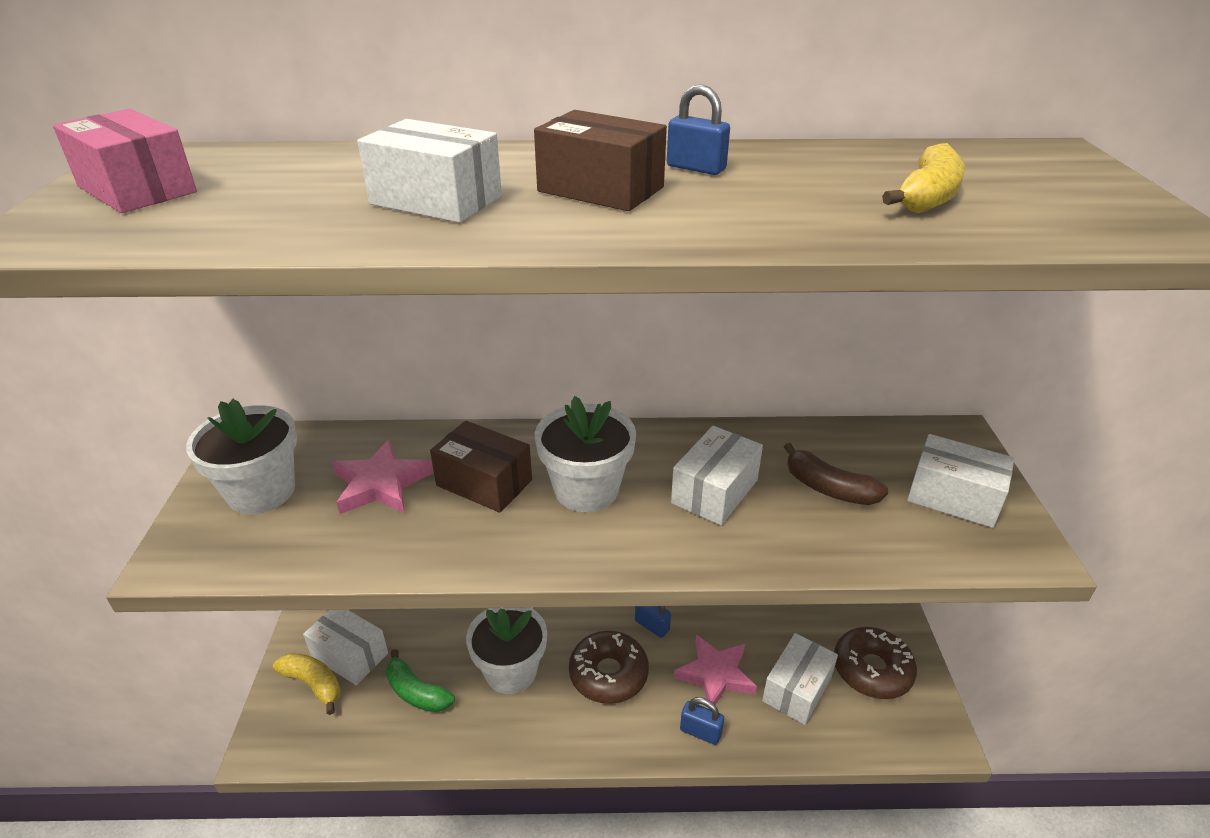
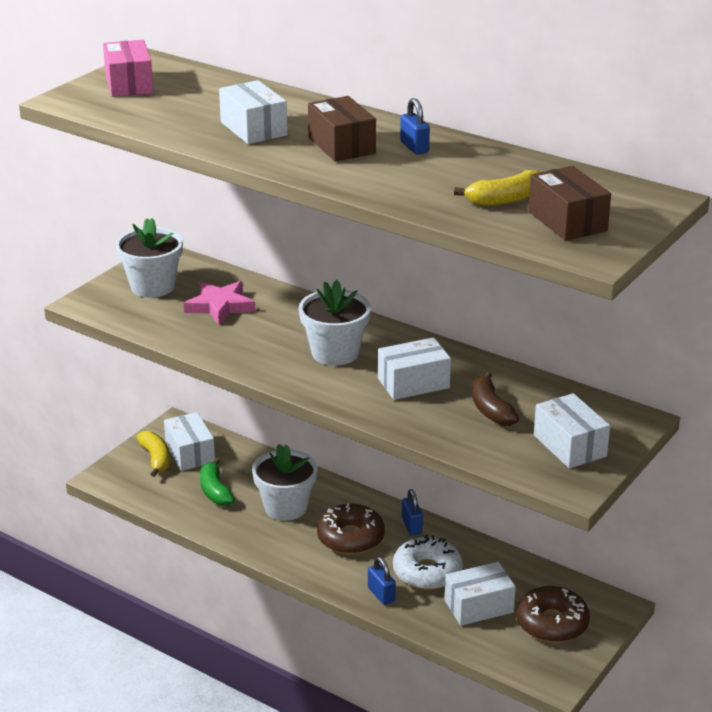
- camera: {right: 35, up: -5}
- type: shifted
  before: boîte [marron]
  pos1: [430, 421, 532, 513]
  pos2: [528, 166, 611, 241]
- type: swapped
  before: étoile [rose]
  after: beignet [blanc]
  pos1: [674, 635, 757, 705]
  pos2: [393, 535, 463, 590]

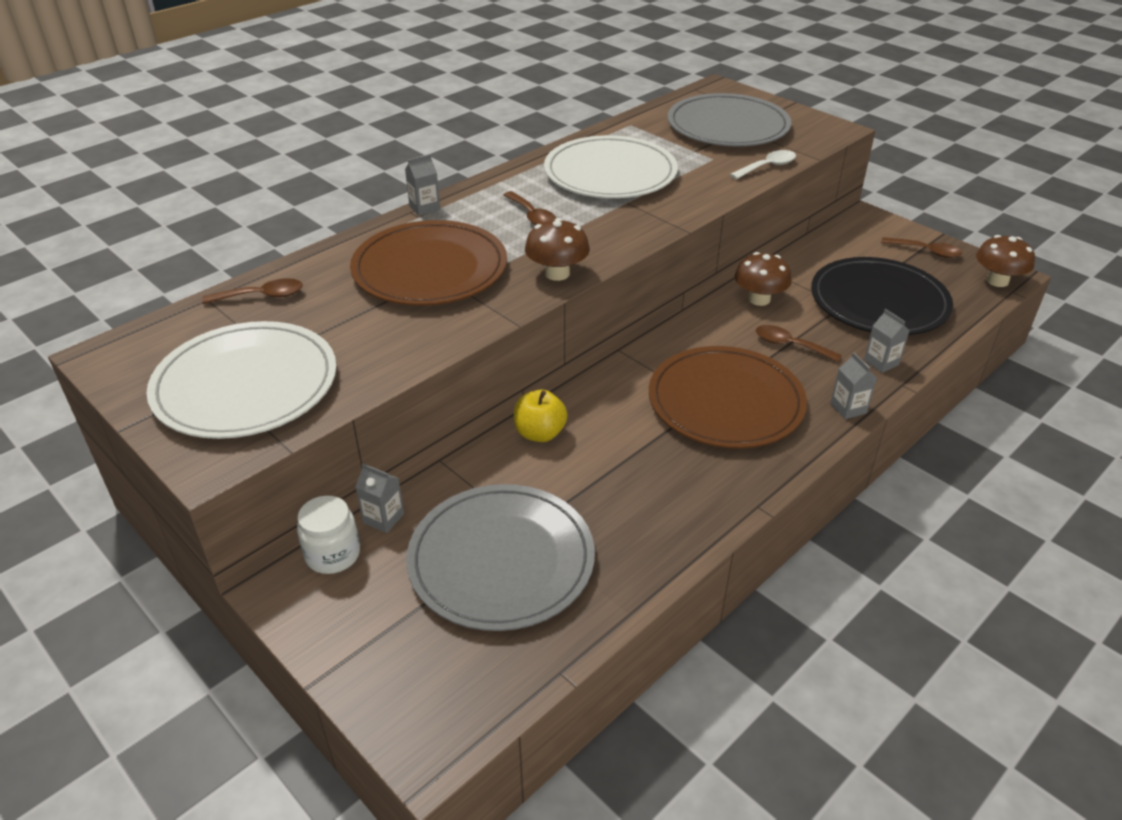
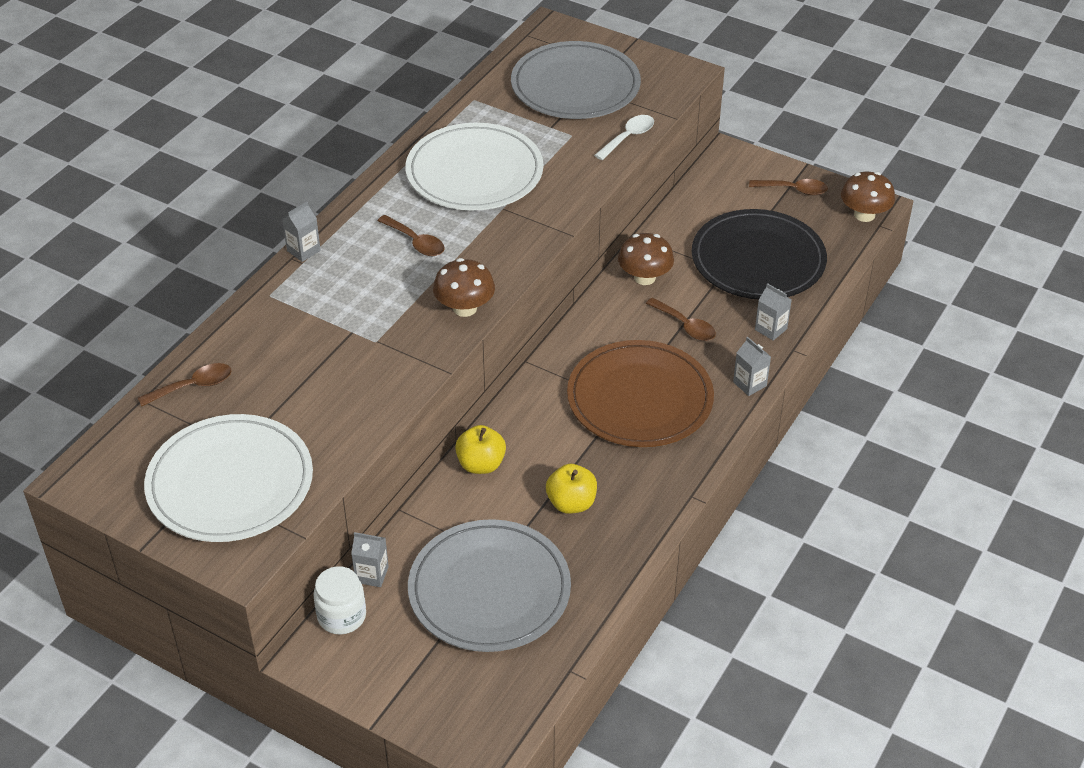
- camera: {right: -15, up: 5}
- type: gone
  before: assiette [marron]
  pos1: [350, 220, 507, 306]
- type: rotated
  before: cuillère [marron]
  pos1: [756, 325, 842, 362]
  pos2: [646, 298, 716, 341]
  turn: -150
- type: new
  after: pomme [jaune]
  pos2: [546, 464, 597, 514]

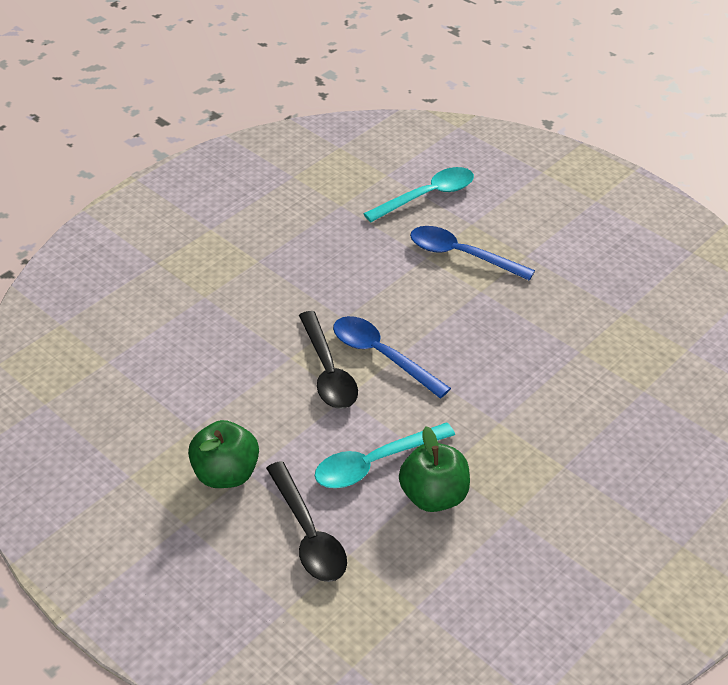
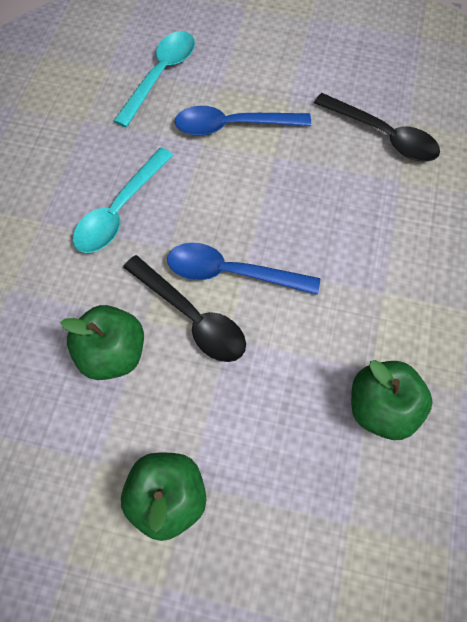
- camera: {right: -30, up: 20}
- type: shifted
  before: cuillère [noir]
  pos1: [266, 461, 347, 582]
  pos2: [314, 93, 440, 161]
- type: shifted
  before: cuillère [turquoise]
  pos1: [315, 423, 455, 488]
  pos2: [73, 148, 173, 253]
- type: new
  after: pomme [vert]
  pos2: [60, 305, 144, 380]

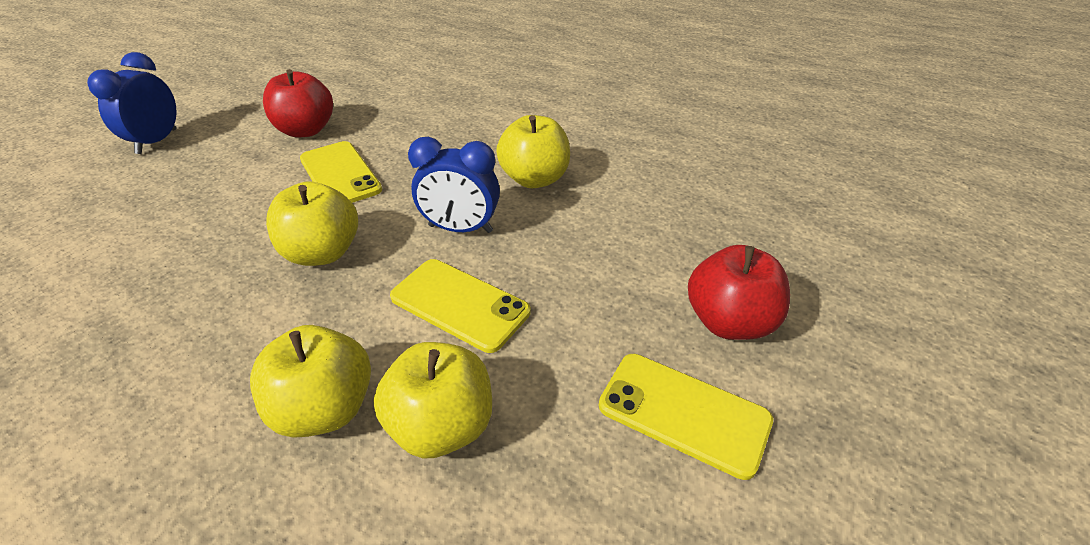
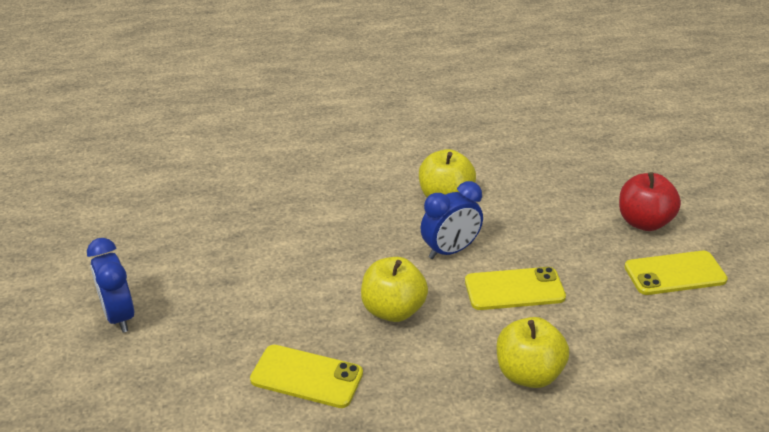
- camera: {right: -40, up: -5}
- type: gone
  before: pomme [rouge]
  pos1: [263, 69, 333, 137]
- type: shifted
  before: téléphone [jaune]
  pos1: [300, 141, 382, 203]
  pos2: [250, 345, 363, 408]
- type: gone
  before: pomme [jaune]
  pos1: [373, 342, 492, 459]

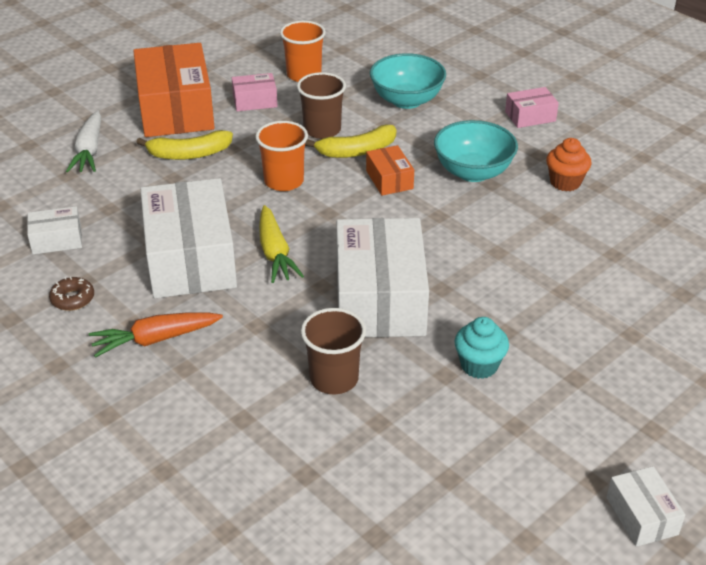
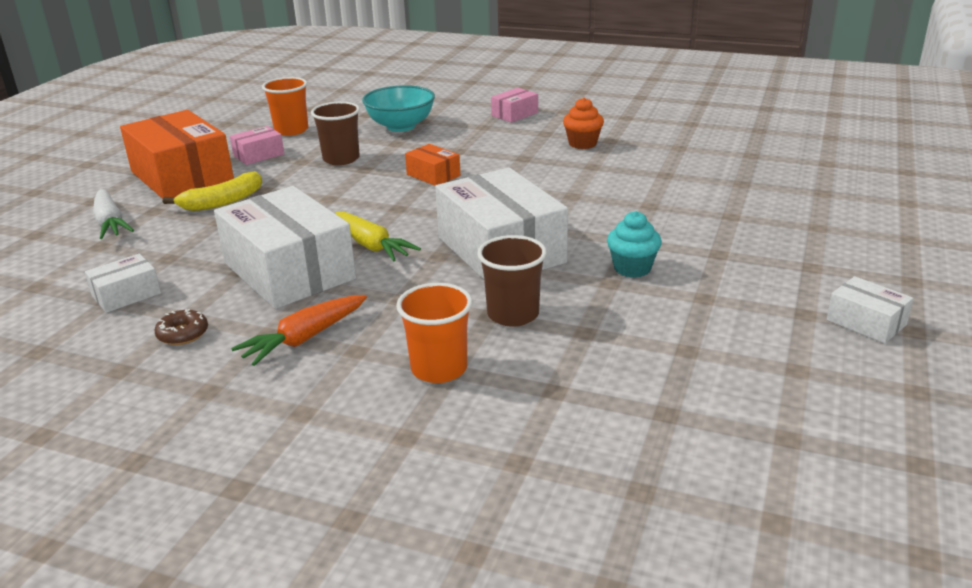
- camera: {right: -25, up: -10}
- type: shifted
  before: gobelet [orange]
  pos1: [255, 121, 308, 191]
  pos2: [396, 283, 472, 383]
- type: gone
  before: banane [jaune]
  pos1: [305, 124, 396, 158]
- type: gone
  before: bol [turquoise]
  pos1: [434, 120, 518, 182]

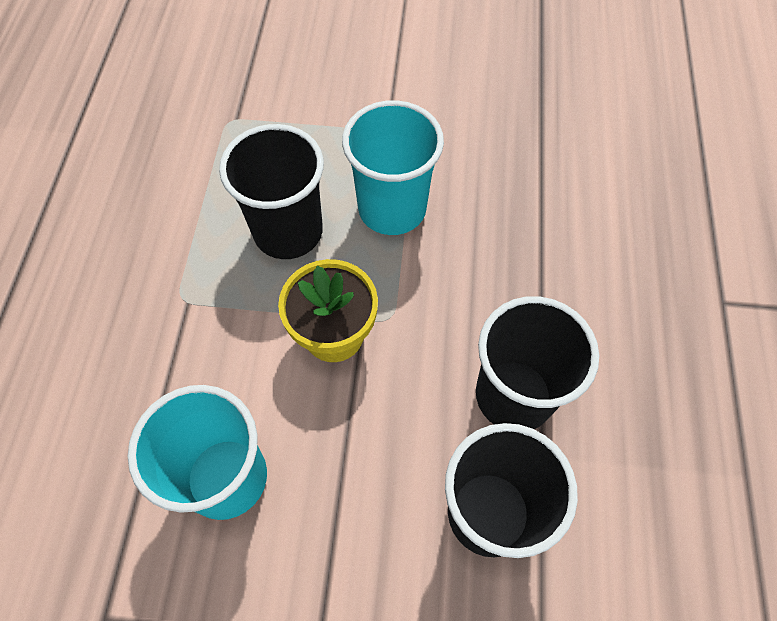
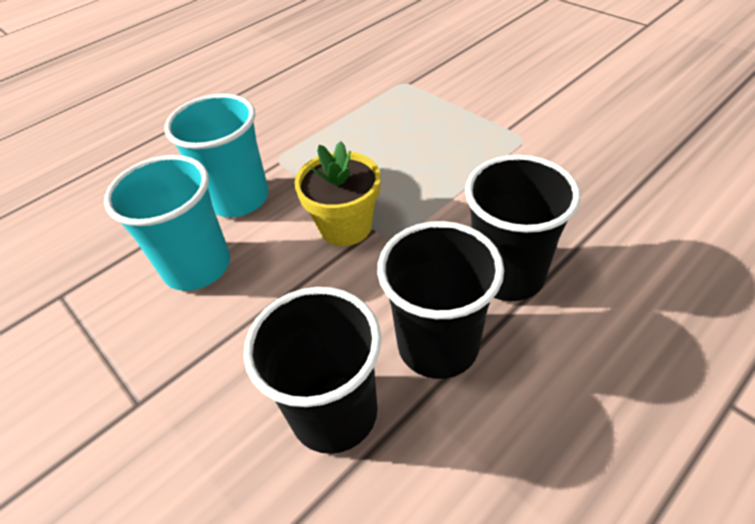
- camera: {right: 45, up: -15}
- type: shifted
  before: gobelet [noir]
  pos1: [219, 124, 324, 259]
  pos2: [465, 155, 581, 301]
- type: shifted
  before: gobelet [turquoise]
  pos1: [342, 100, 444, 235]
  pos2: [164, 94, 269, 217]

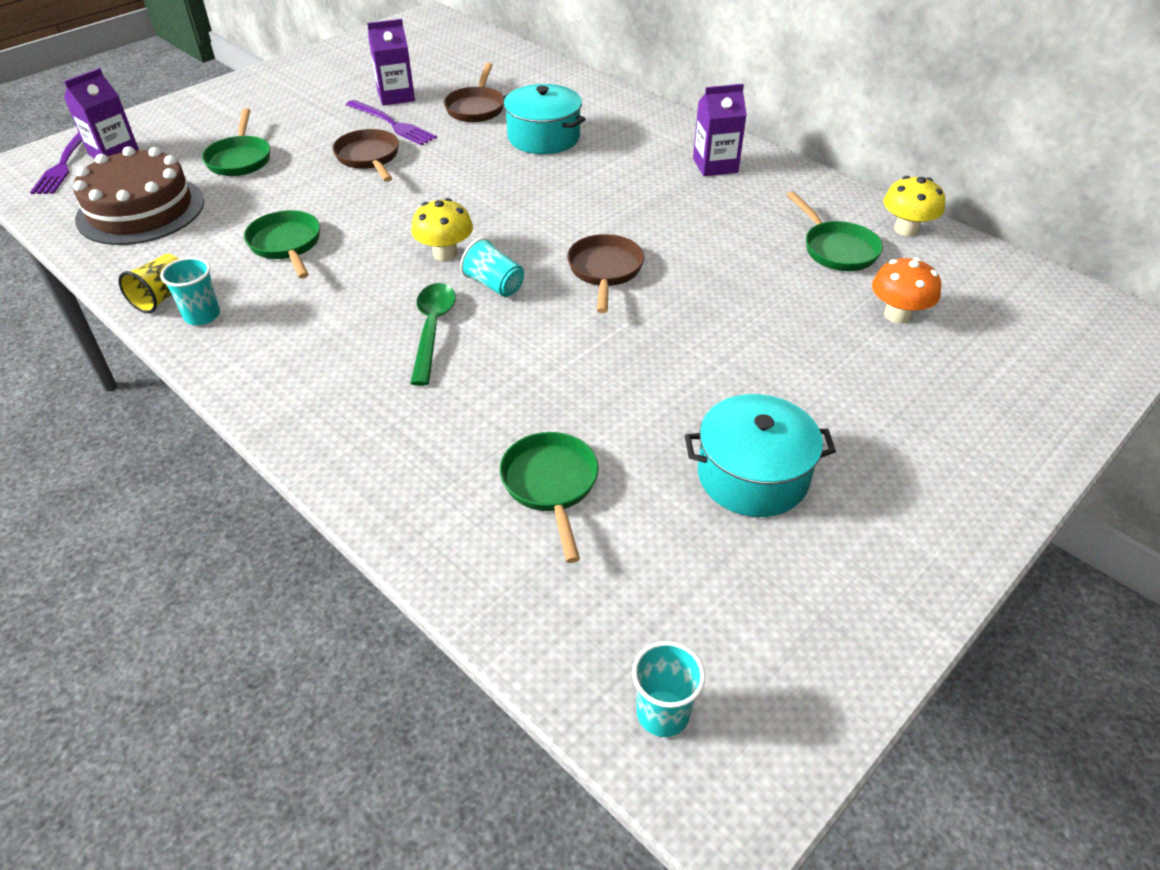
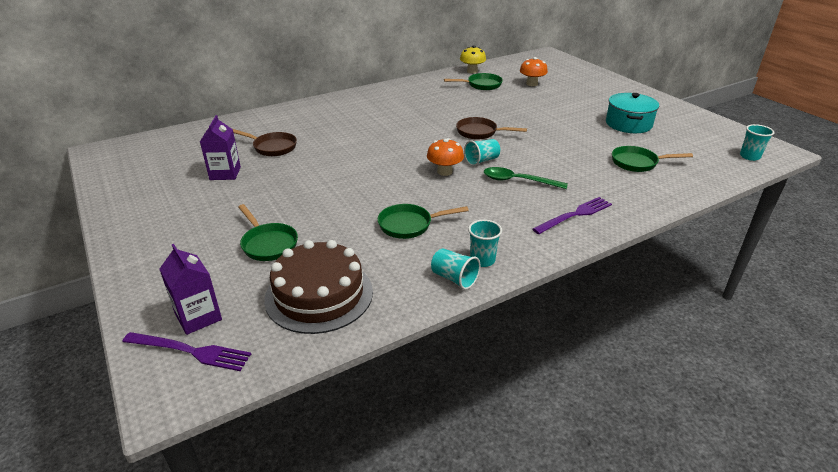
- camera: {right: -75, up: -10}
- type: repainted
  before: gobelet [jaune]
  after: gobelet [turquoise]
  pos1: [118, 254, 179, 313]
  pos2: [431, 248, 481, 290]
- type: rotated
  before: poêle [vert]
  pos1: [202, 108, 270, 176]
  pos2: [238, 204, 298, 261]
  turn: 45
- type: gone
  before: poêle [marron]
  pos1: [332, 129, 399, 182]
- type: shifted
  before: fourchette [violet]
  pos1: [346, 100, 437, 145]
  pos2: [532, 197, 612, 234]
- type: repainted
  before: champignon [jaune]
  after: champignon [orange]
  pos1: [411, 198, 473, 261]
  pos2: [427, 138, 464, 176]
- type: gone
  before: marmite [turquoise]
  pos1: [502, 84, 586, 154]
- type: gone
  before: brique de lait [violet]
  pos1: [693, 84, 747, 176]

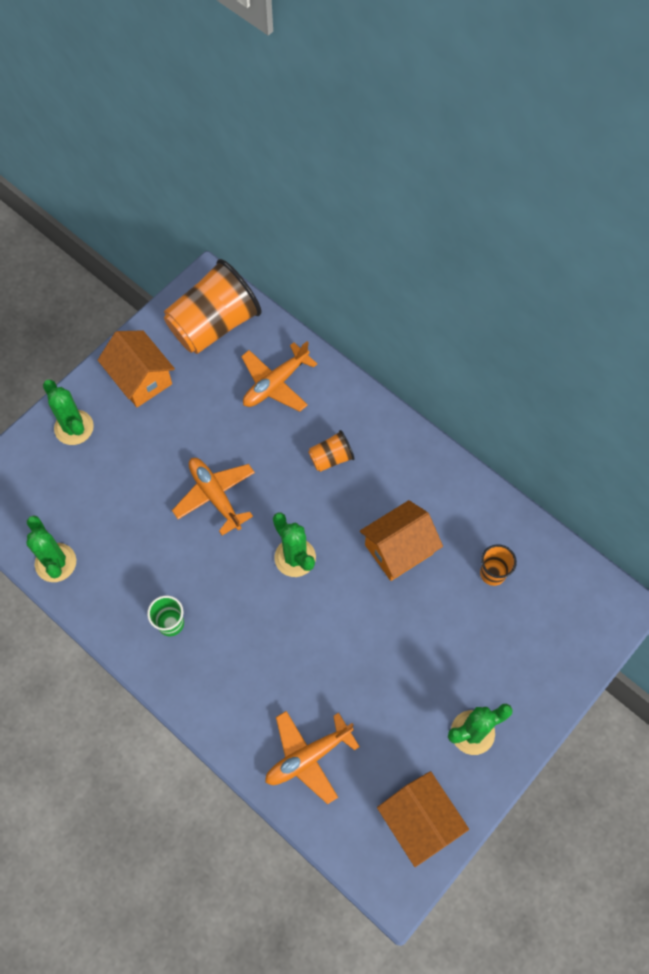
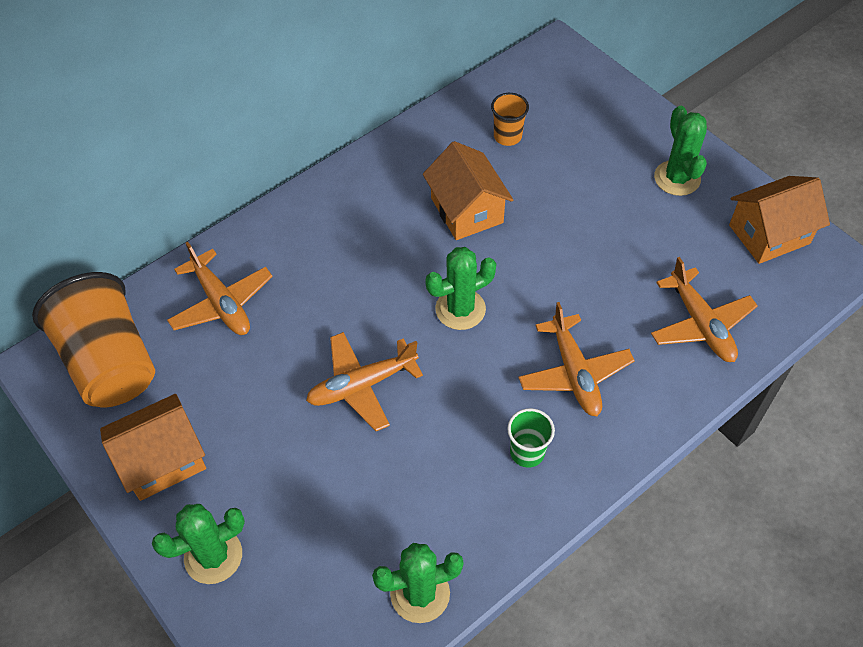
- camera: {right: -80, up: -10}
- type: gone
  before: gobelet [orange]
  pos1: [308, 430, 355, 472]
- type: new
  after: avion [orange]
  pos2: [518, 302, 635, 416]

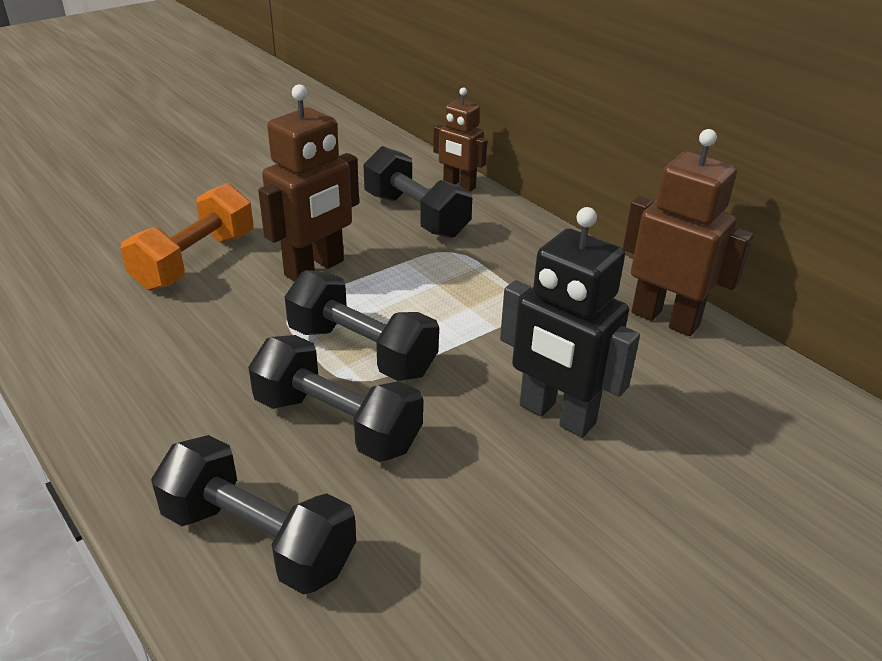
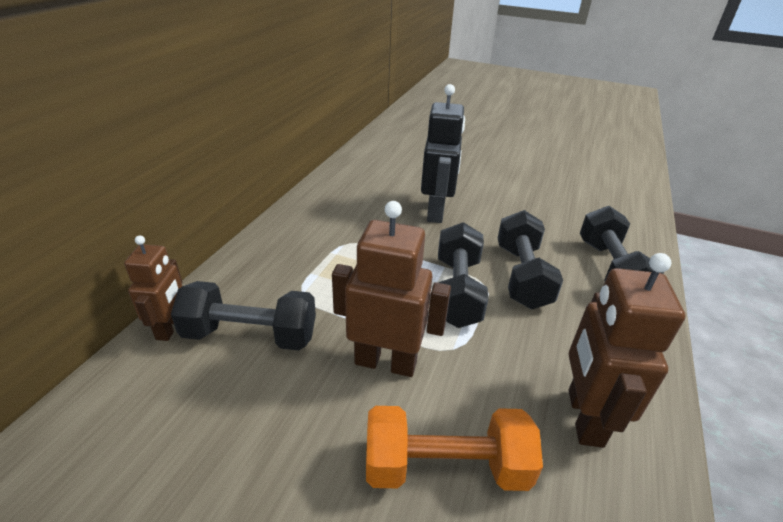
- camera: {right: -120, up: 0}
- type: rotated
  before: haltère [noir]
  pos1: [364, 146, 472, 238]
  pos2: [171, 281, 316, 350]
  turn: 75
- type: shifted
  before: robot [marron]
  pos1: [623, 129, 753, 336]
  pos2: [569, 253, 685, 448]

